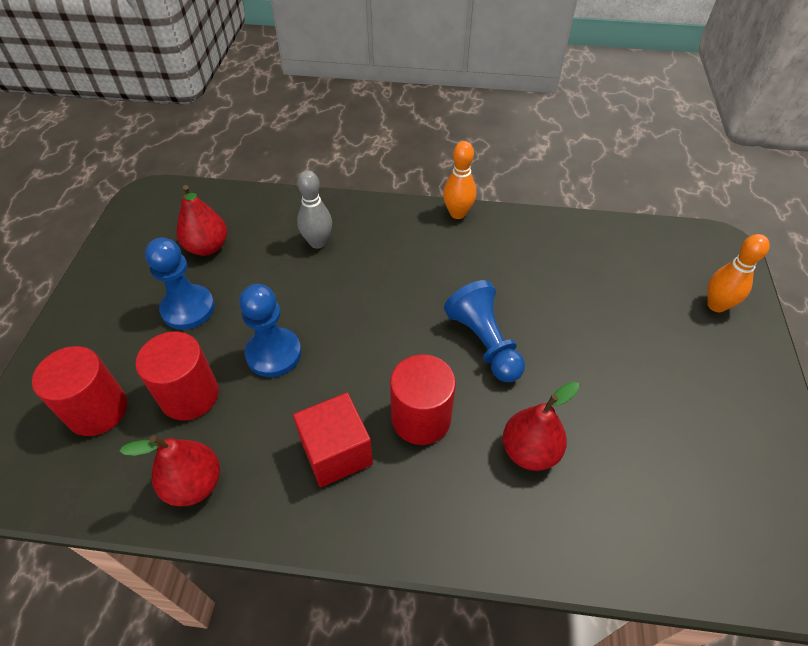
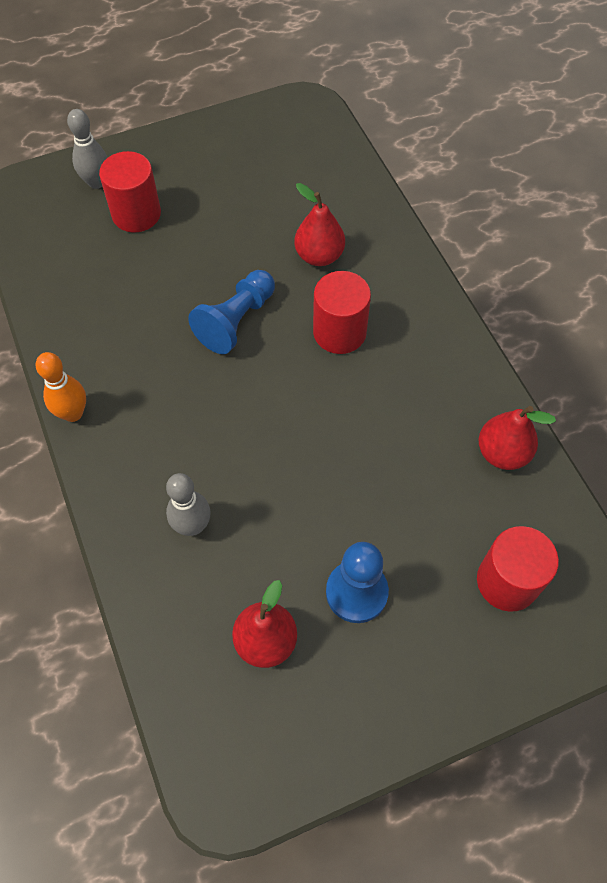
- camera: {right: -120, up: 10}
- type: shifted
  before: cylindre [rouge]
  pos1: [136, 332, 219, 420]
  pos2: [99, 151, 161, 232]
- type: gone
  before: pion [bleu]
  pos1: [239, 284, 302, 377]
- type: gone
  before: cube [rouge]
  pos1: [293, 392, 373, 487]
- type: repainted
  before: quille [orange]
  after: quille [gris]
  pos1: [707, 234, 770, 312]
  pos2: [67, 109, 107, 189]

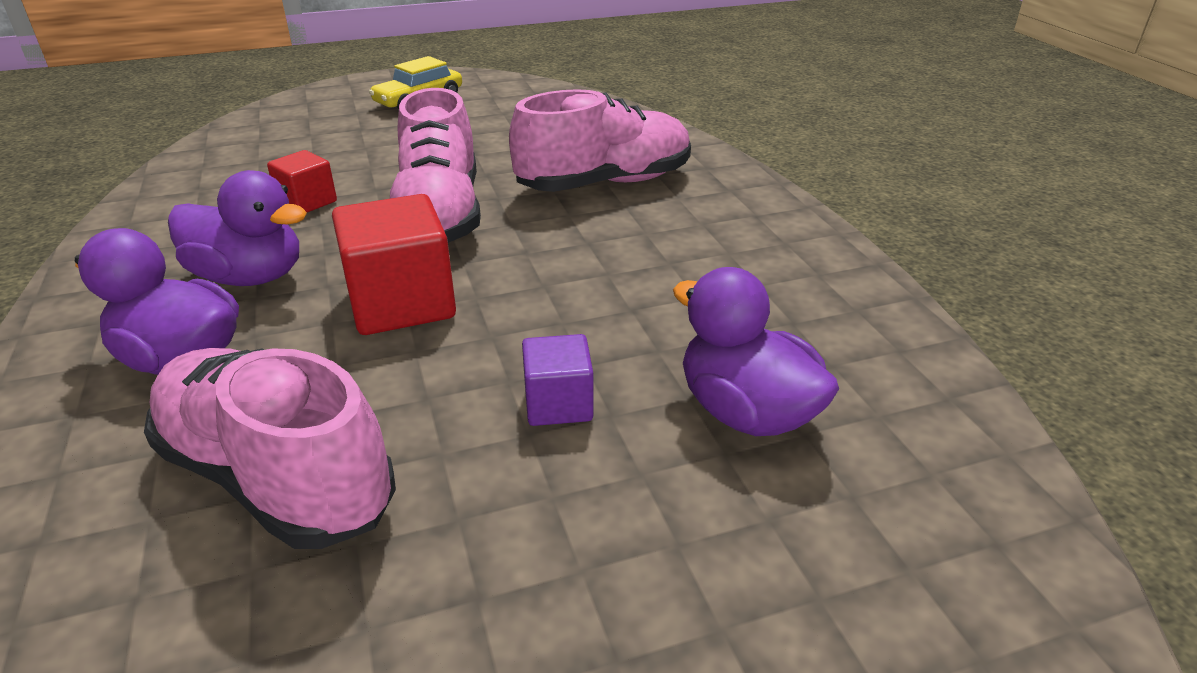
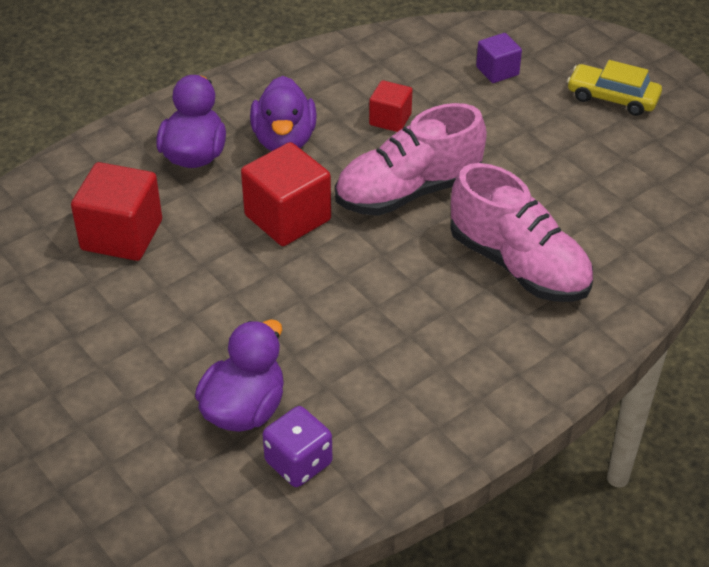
- camera: {right: 70, up: 10}
- type: swapped
  before: chaussure [rose]
  after: cube [rouge]
  pos1: [144, 348, 396, 549]
  pos2: [71, 162, 162, 261]
- type: shifted
  before: cube [violet]
  pos1: [522, 334, 594, 426]
  pos2: [476, 33, 522, 83]
- type: new
  after: dé [violet]
  pos2: [263, 406, 332, 487]

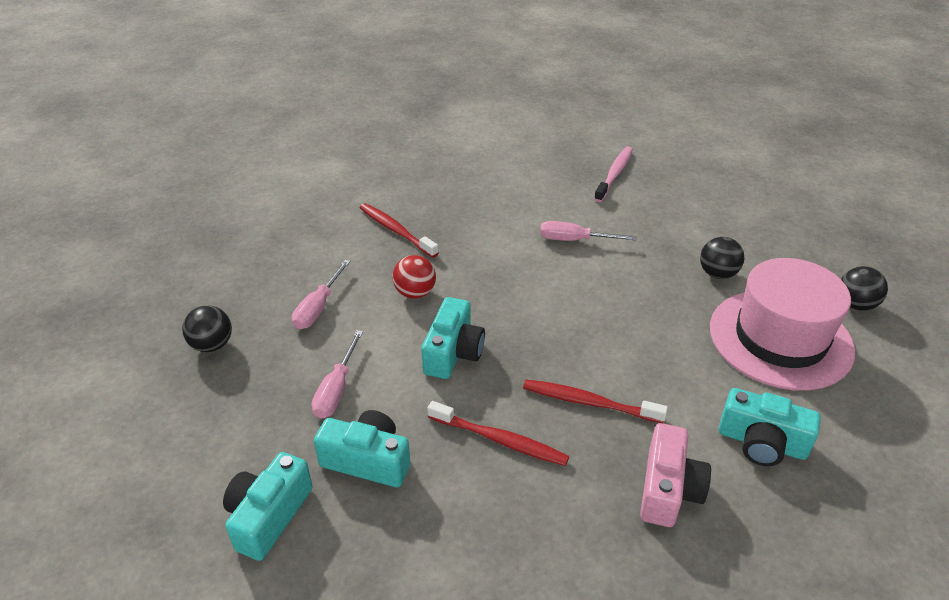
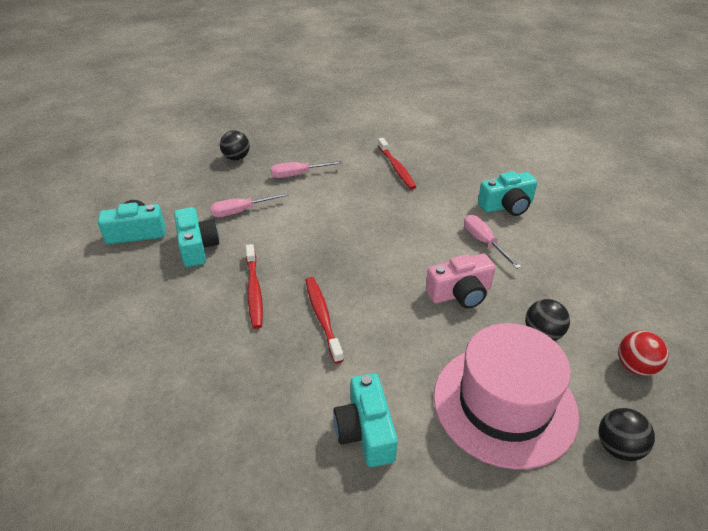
- camera: {right: 55, up: 0}
- type: rotated
  before: brosse à dents [rouge]
  pos1: [360, 203, 439, 258]
  pos2: [378, 138, 416, 190]
  turn: 150
- type: shifted
  before: balle [rouge]
  pos1: [392, 255, 436, 299]
  pos2: [618, 331, 668, 376]
- type: shifted
  before: appareil photo [turquoise]
  pos1: [421, 297, 485, 379]
  pos2: [478, 171, 537, 216]
- type: gone
  before: brosse à dents [rose]
  pos1: [594, 146, 633, 202]
- type: shifted
  before: appareil photo [rose]
  pos1: [640, 423, 711, 527]
  pos2: [426, 254, 495, 309]

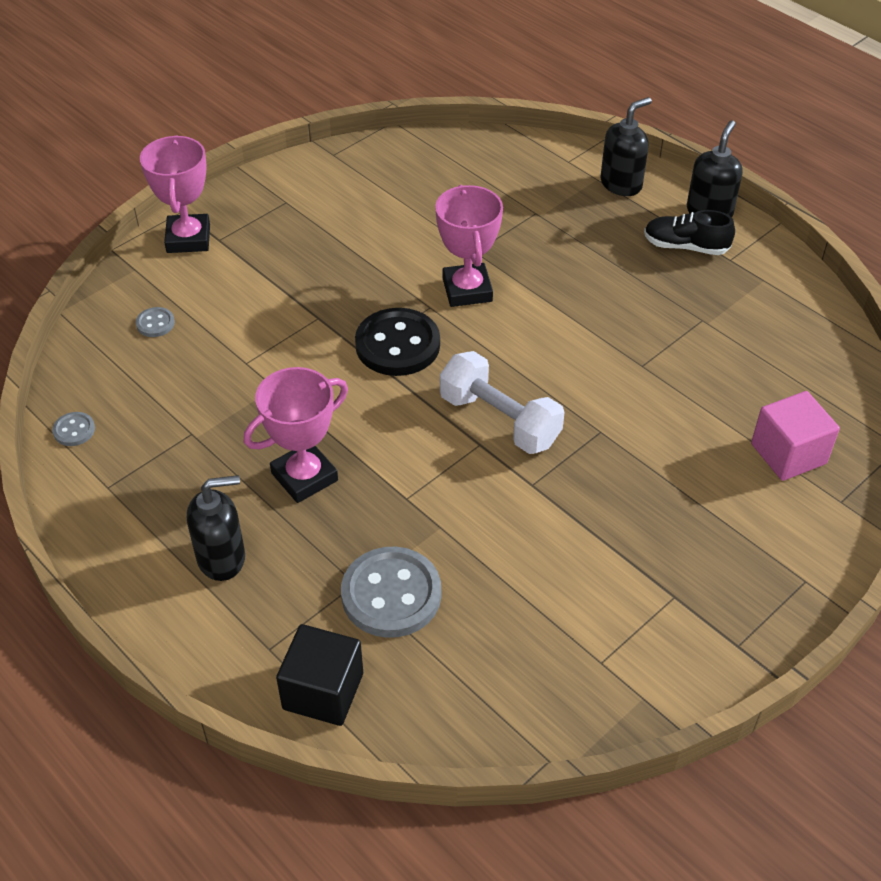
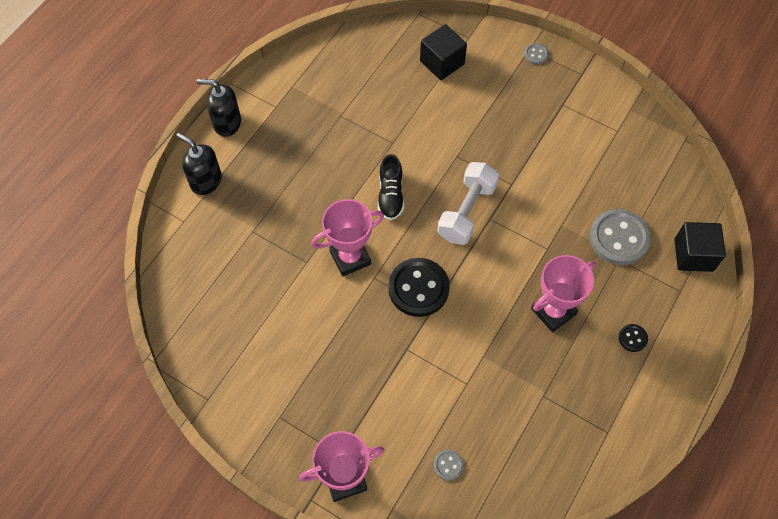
- camera: {right: -105, up: 15}
- type: shifted
  before: bouton [gris]
  pos1: [52, 412, 95, 446]
  pos2: [524, 43, 549, 65]
- type: swapped
  before: distributeur de savon [noir]
  after: bouton [noir]
  pos1: [187, 475, 245, 581]
  pos2: [619, 324, 648, 352]
- type: rotated
  before: trophée [rose]
  pos1: [244, 367, 348, 503]
  pos2: [531, 255, 596, 332]
  turn: -75
- type: shifted
  before: chaussure [noir]
  pos1: [644, 210, 735, 255]
  pos2: [378, 154, 404, 220]
- type: repainted
  before: cube [rose]
  after: cube [noir]
  pos1: [751, 391, 840, 481]
  pos2: [420, 24, 467, 80]

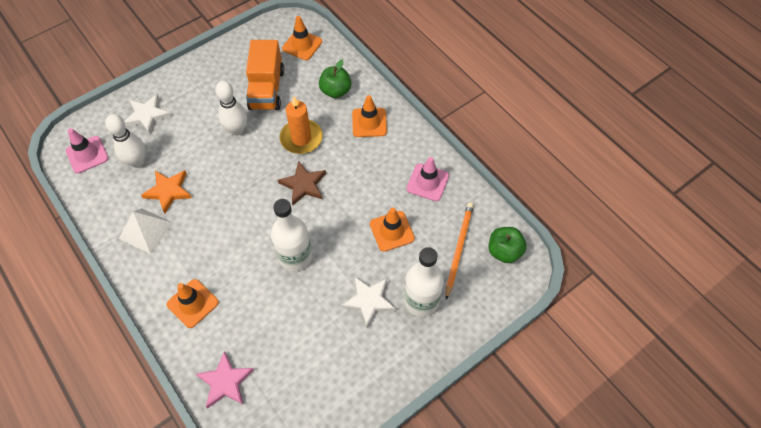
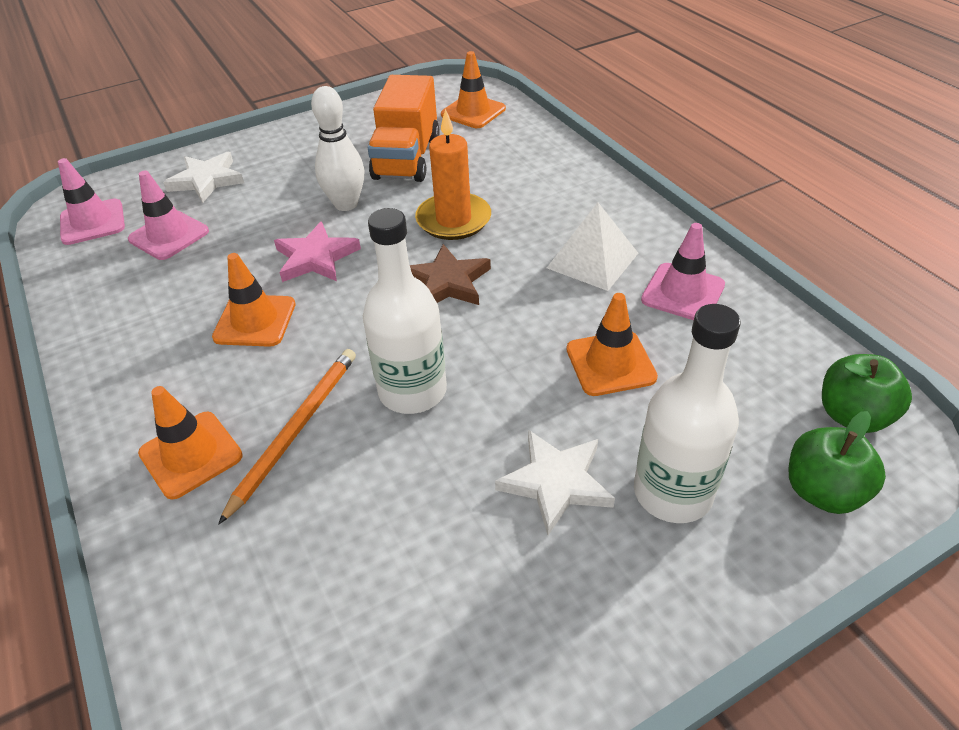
- camera: {right: 10, up: -15}
- type: swapped
  before: quille [blanc]
  after: cône de chantier [rose]
  pos1: [105, 114, 146, 168]
  pos2: [128, 170, 209, 260]
- type: shifted
  before: pyramide [blanc]
  pos1: [119, 208, 173, 254]
  pos2: [547, 203, 638, 291]
- type: gone
  before: étoile [orange]
  pos1: [141, 170, 192, 213]
- type: shifted
  before: étoile [rose]
  pos1: [196, 351, 254, 409]
  pos2: [274, 221, 361, 282]
- type: shifted
  before: pomme [vert]
  pos1: [319, 59, 351, 98]
  pos2: [789, 411, 886, 514]
- type: shifted
  before: cône de chantier [orange]
  pos1: [352, 95, 387, 137]
  pos2: [212, 253, 296, 347]
- type: shifted
  before: crayon [orange]
  pos1: [446, 203, 474, 300]
  pos2: [218, 349, 356, 525]

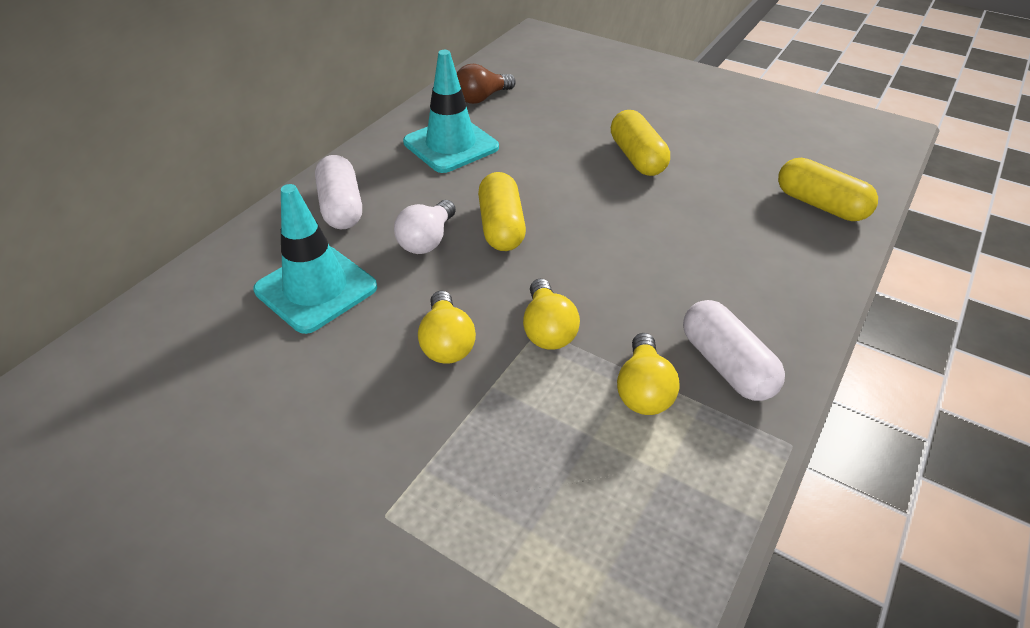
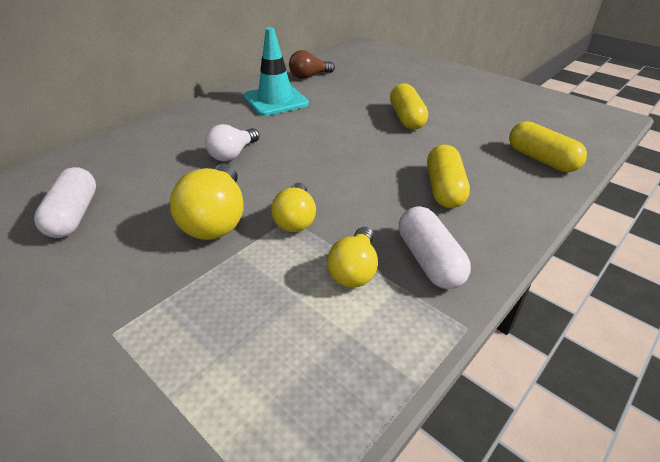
- camera: {right: 10, up: -5}
- type: gone
  before: cône de chantier [turquoise]
  pos1: [253, 184, 377, 334]
- type: shifted
  before: gélule [blanc]
  pos1: [315, 155, 362, 229]
  pos2: [34, 167, 96, 238]
- type: scaled
  before: ampoule [jaune]
  pos1: [418, 291, 476, 364]
  pos2: [170, 164, 244, 240]
  scale: 1.55
- type: shifted
  before: gélule [jaune]
  pos1: [478, 172, 526, 251]
  pos2: [427, 145, 470, 208]

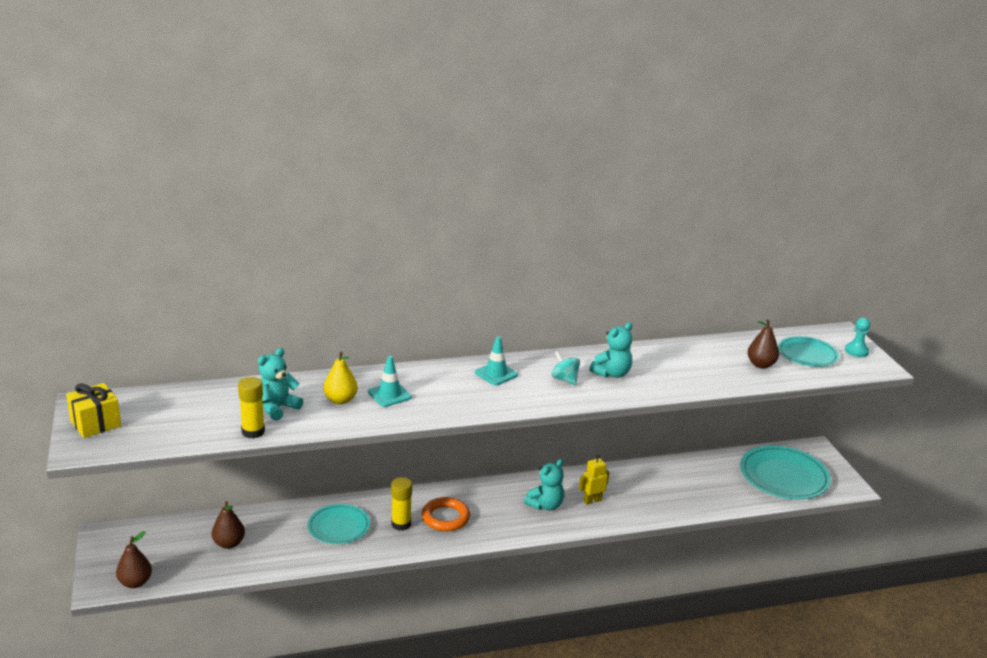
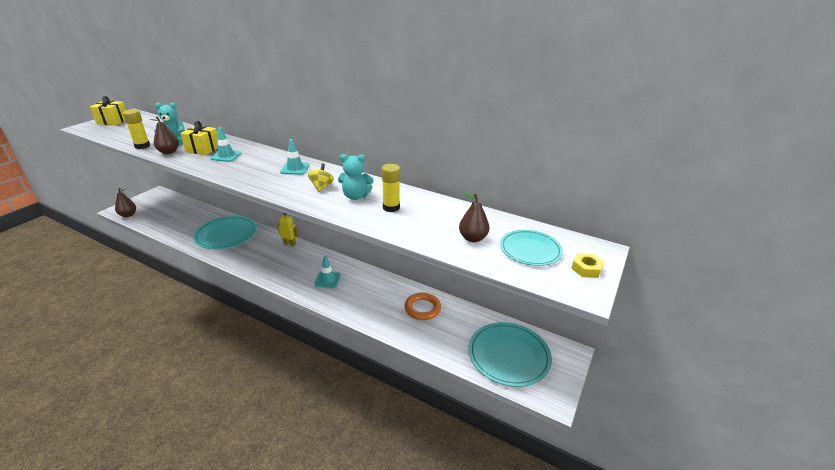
- camera: {right: 45, up: 5}
- type: shifted
  before: poire [marron]
  pos1: [212, 501, 245, 549]
  pos2: [150, 116, 179, 154]
- type: scaled
  before: assiette [turquoise]
  pos1: [307, 504, 370, 544]
  pos2: [193, 216, 257, 249]
  scale: 1.58
- type: swapped
  before: poire [jaune]
  after: cadeau [jaune]
  pos1: [324, 352, 358, 404]
  pos2: [180, 121, 218, 155]
- type: shifted
  before: bâton de colle [jaune]
  pos1: [391, 477, 412, 531]
  pos2: [381, 164, 400, 212]
- type: shifted
  before: anneau [orange]
  pos1: [422, 497, 470, 531]
  pos2: [404, 293, 441, 320]
- type: swapped
  before: ours en peluche [turquoise]
  after: cône de chantier [turquoise]
  pos1: [524, 459, 564, 511]
  pos2: [314, 256, 341, 288]
- type: repainted
  before: toupie [turquoise]
  after: toupie [jaune]
  pos1: [551, 351, 580, 385]
  pos2: [308, 163, 334, 192]
- type: shifted
  before: robot [jaune]
  pos1: [579, 454, 609, 505]
  pos2: [278, 213, 299, 246]
- type: swapped
  before: pion [turquoise]
  after: écrou [jaune]
  pos1: [845, 318, 870, 357]
  pos2: [571, 253, 604, 278]

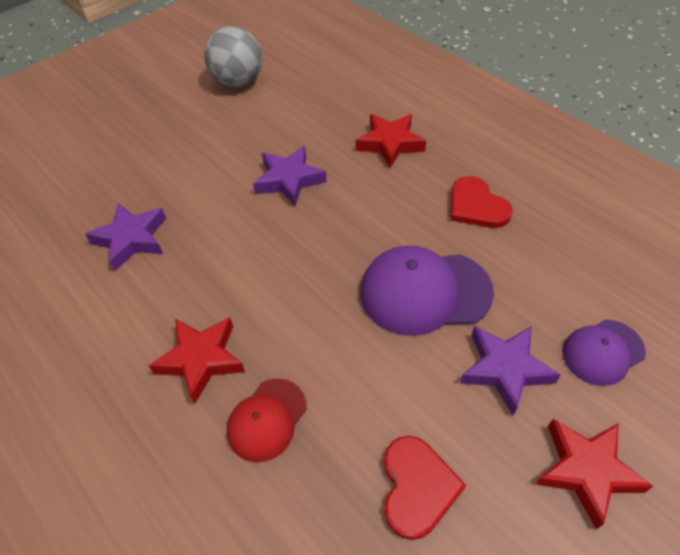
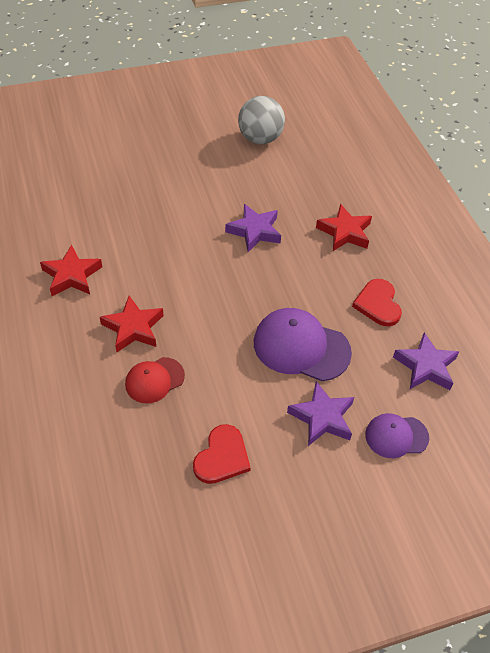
- camera: {right: 20, up: 0}
- type: shifted
  before: étoile [violet]
  pos1: [85, 203, 166, 271]
  pos2: [393, 332, 459, 390]
- type: shifted
  before: étoile [rouge]
  pos1: [535, 419, 653, 530]
  pos2: [40, 245, 102, 296]

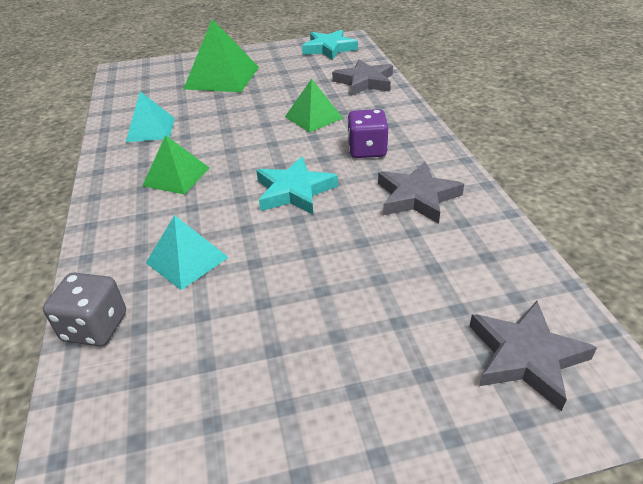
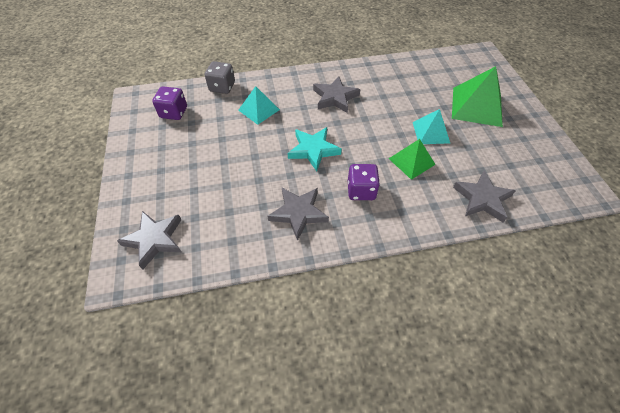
- camera: {right: 90, up: 15}
- type: shifted
  before: pyramide [turquoise]
  pos1: [126, 91, 175, 142]
  pos2: [413, 109, 450, 144]
- type: swapped
  before: pyramide [vert]
  after: étoile [gris]
  pos1: [142, 135, 209, 195]
  pos2: [313, 76, 360, 113]
- type: gone
  before: étoile [turquoise]
  pos1: [302, 30, 358, 60]
- type: new
  after: dé [violet]
  pos2: [152, 86, 187, 120]

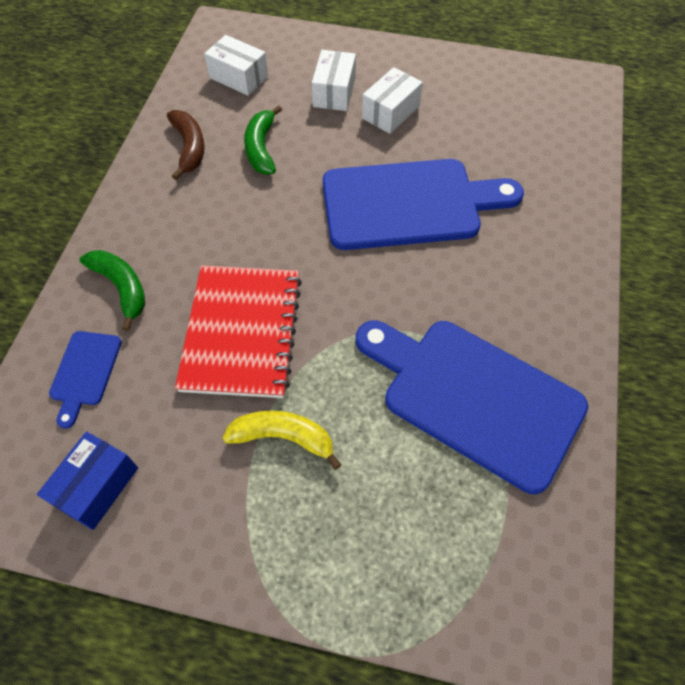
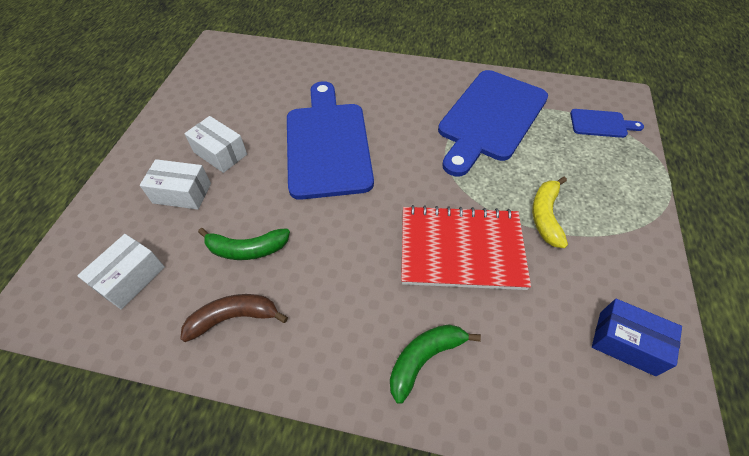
- camera: {right: -90, up: -5}
- type: shifted
  before: planche à découper [bleu]
  pos1: [49, 331, 121, 429]
  pos2: [570, 109, 644, 138]

